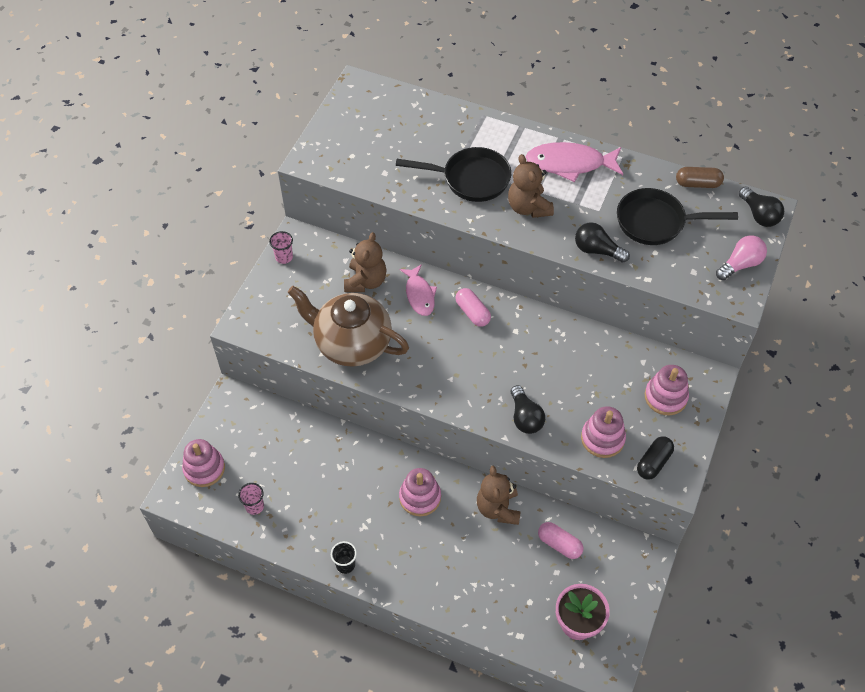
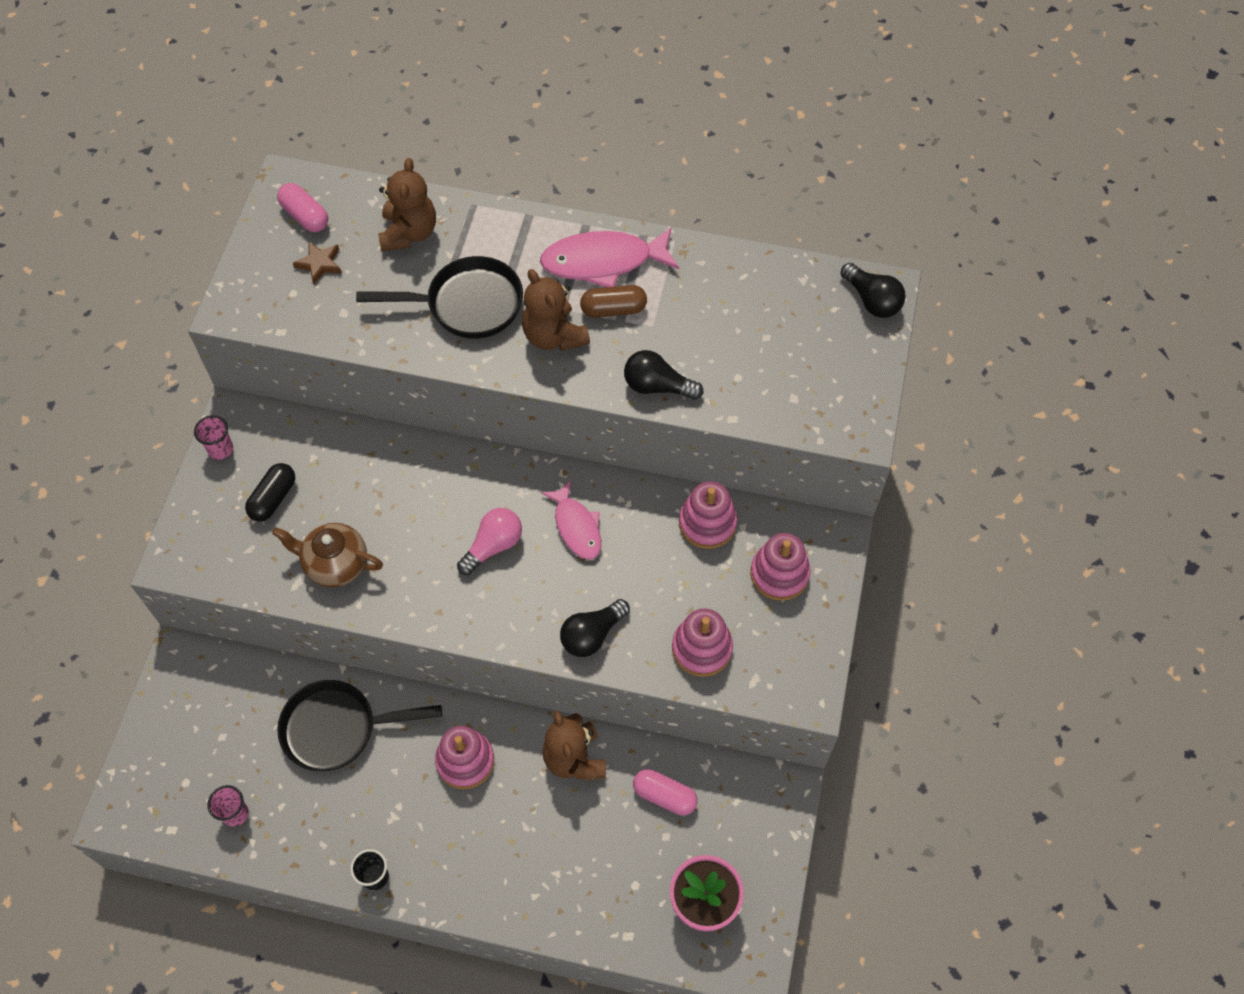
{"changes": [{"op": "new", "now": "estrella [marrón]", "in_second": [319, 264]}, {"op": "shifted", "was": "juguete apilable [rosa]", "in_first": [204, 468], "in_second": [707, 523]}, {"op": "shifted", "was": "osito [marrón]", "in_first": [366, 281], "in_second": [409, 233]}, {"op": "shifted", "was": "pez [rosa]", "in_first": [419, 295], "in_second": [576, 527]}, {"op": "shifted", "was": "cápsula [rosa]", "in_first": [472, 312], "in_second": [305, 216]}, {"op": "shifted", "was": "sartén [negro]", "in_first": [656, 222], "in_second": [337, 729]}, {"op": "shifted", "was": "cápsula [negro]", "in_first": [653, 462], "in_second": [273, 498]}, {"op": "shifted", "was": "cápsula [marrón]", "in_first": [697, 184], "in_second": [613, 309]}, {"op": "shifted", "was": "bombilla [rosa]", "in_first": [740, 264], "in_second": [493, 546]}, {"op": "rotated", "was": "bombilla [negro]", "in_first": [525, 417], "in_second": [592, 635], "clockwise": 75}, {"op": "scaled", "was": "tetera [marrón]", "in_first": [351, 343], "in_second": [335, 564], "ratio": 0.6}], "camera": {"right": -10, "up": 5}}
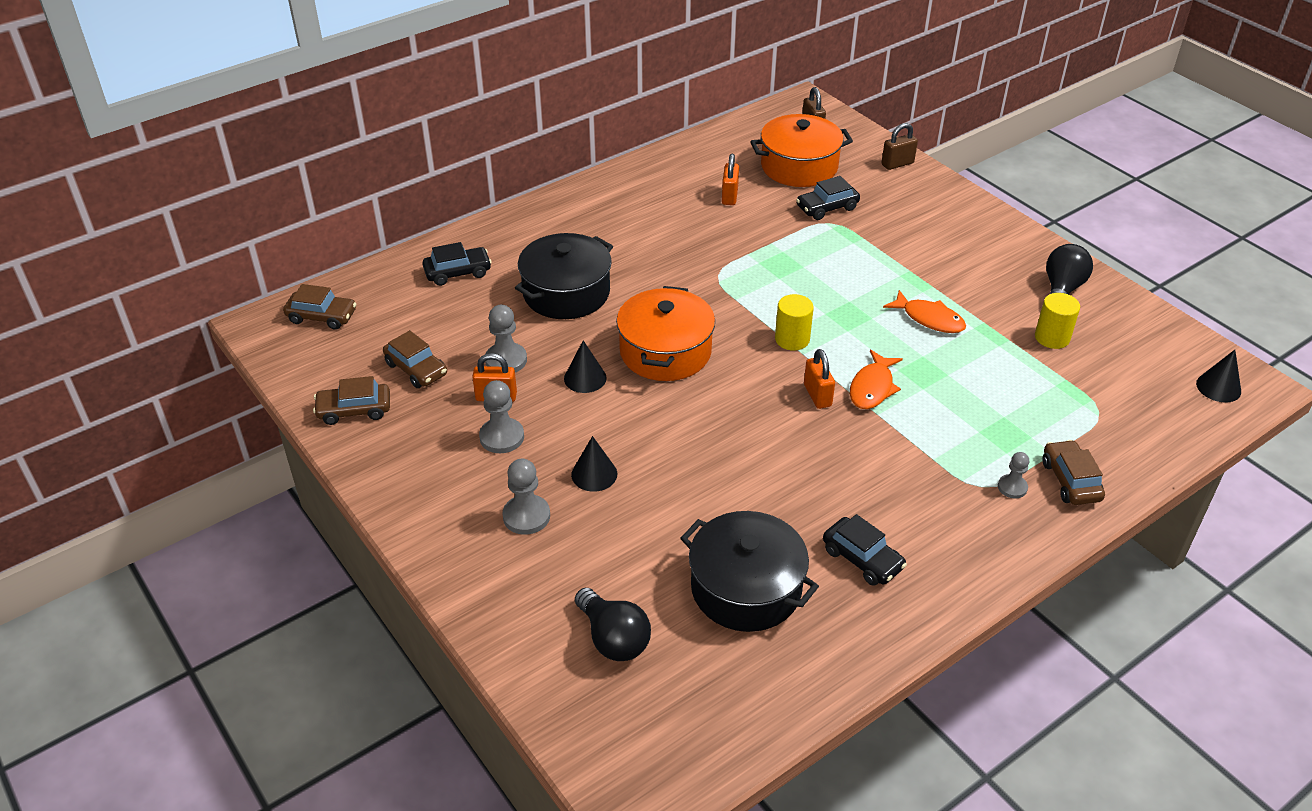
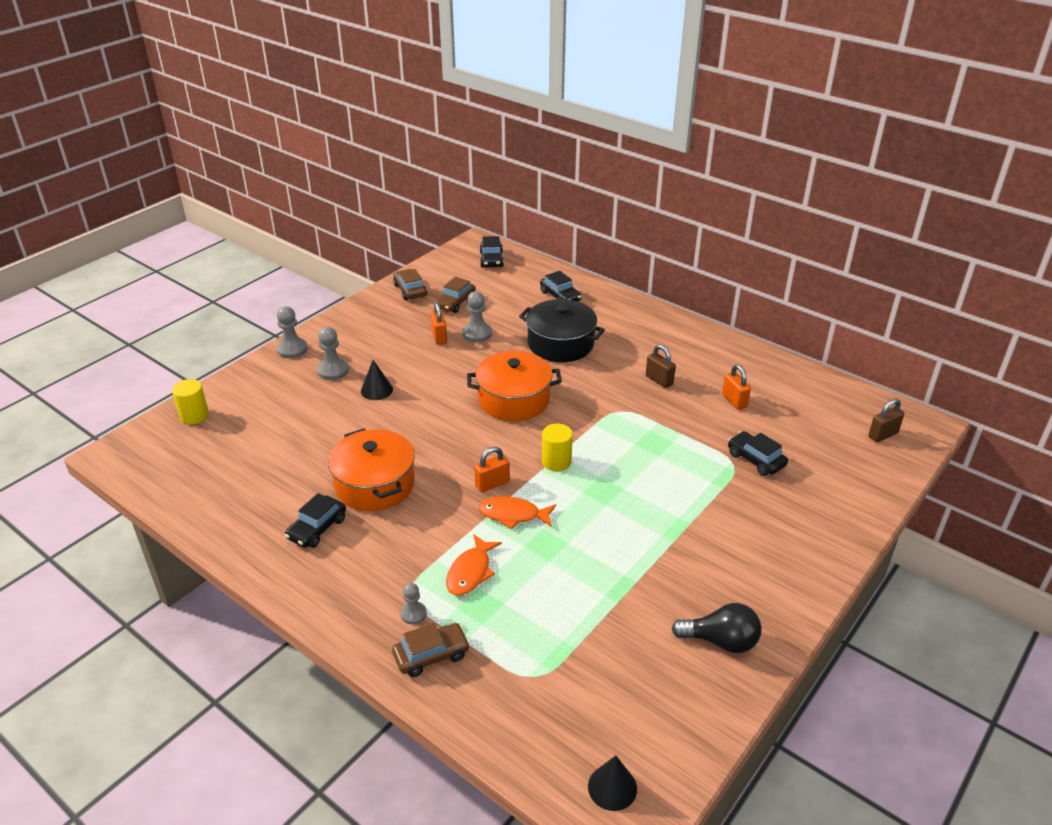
{"changes": [{"op": "gone", "was": "cono [negro]", "in_first": [585, 378]}, {"op": "gone", "was": "bombilla [negro]", "in_first": [613, 638]}, {"op": "gone", "was": "olla [negro]", "in_first": [746, 588]}, {"op": "shifted", "was": "peón [gris]", "in_first": [502, 437], "in_second": [292, 349]}, {"op": "shifted", "was": "olla [naranja]", "in_first": [799, 166], "in_second": [375, 484]}, {"op": "shifted", "was": "candado [marrón]", "in_first": [897, 164], "in_second": [659, 380]}, {"op": "shifted", "was": "pez [naranja]", "in_first": [929, 319], "in_second": [470, 572]}, {"op": "shifted", "was": "cilindro [amarillo]", "in_first": [1052, 338], "in_second": [194, 415]}, {"op": "repainted", "was": "coche [marrón]", "now": "coche [negro]", "in_first": [322, 316], "in_second": [491, 259]}, {"op": "rotated", "was": "candado [naranja]", "in_first": [729, 196], "in_second": [734, 401], "clockwise": 75}], "camera": {"right": 75, "up": -5}}
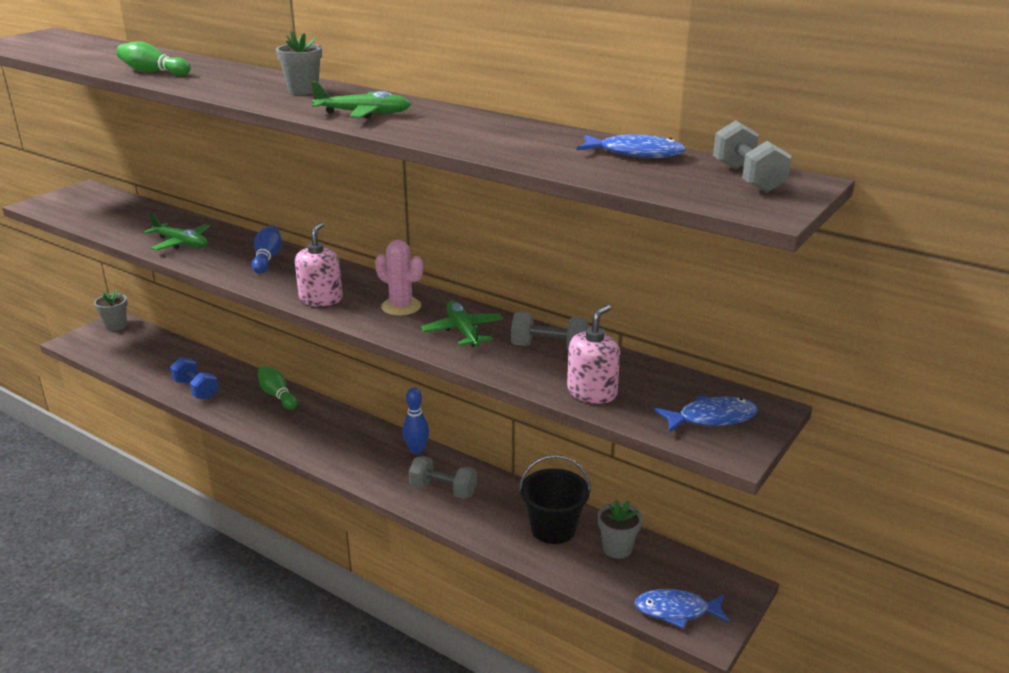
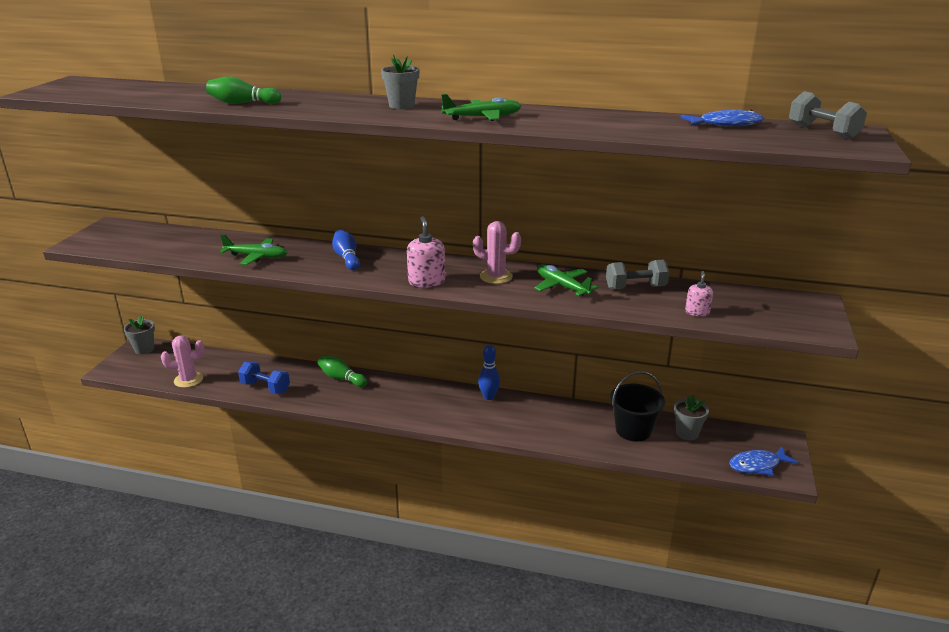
{"changes": [{"op": "gone", "was": "mancuerna [gris]", "in_first": [443, 490]}, {"op": "gone", "was": "pez [azul]", "in_first": [711, 418]}, {"op": "new", "now": "cactus [rosa]", "in_second": [188, 380]}, {"op": "scaled", "was": "dispensador de jabón [rosa]", "in_first": [592, 392], "in_second": [697, 312], "ratio": 0.6}], "camera": {"right": -20, "up": 0}}
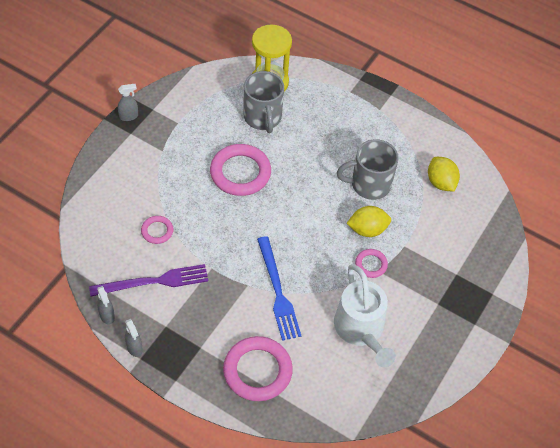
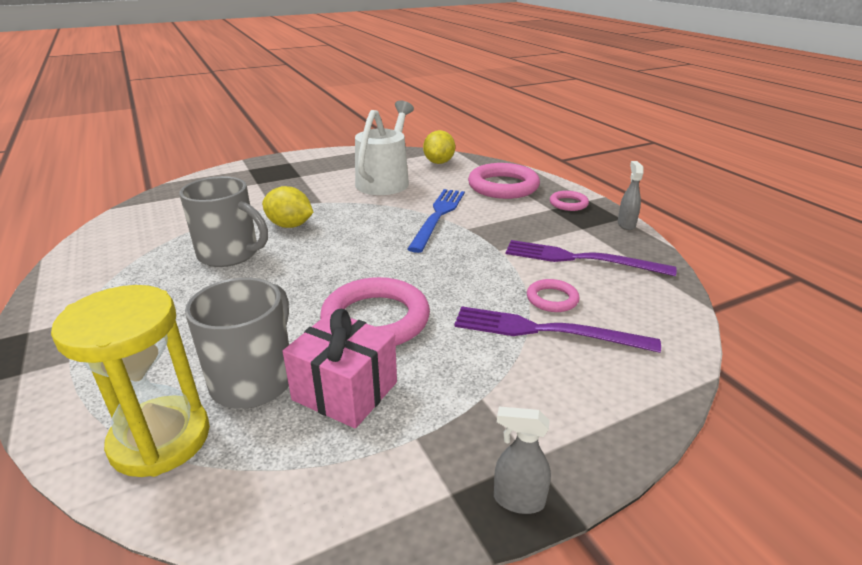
{"changes": [{"op": "gone", "was": "pulverizador [gris]", "in_first": [107, 316]}, {"op": "new", "now": "regalo [rosa]", "in_second": [345, 391]}, {"op": "new", "now": "tenedor [morado]", "in_second": [545, 331]}, {"op": "shifted", "was": "anillo [rosa]", "in_first": [371, 264], "in_second": [568, 204]}, {"op": "shifted", "was": "limón [amarillo]", "in_first": [440, 182], "in_second": [439, 162]}], "camera": {"right": -145, "up": -25}}
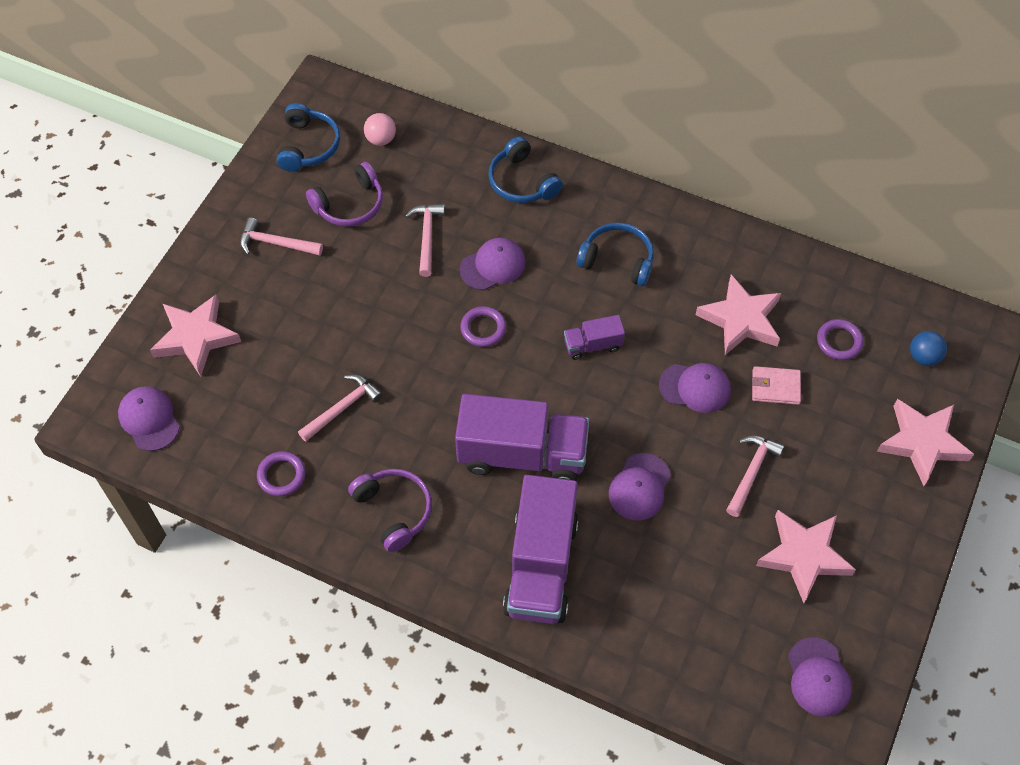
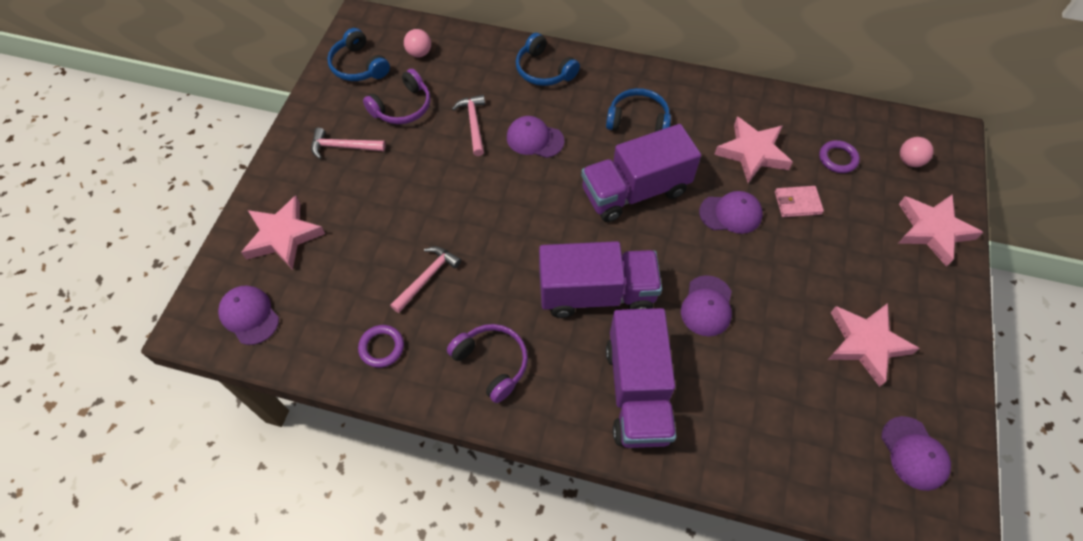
{"changes": [{"op": "gone", "was": "anillo [morado]", "in_first": [483, 328]}, {"op": "gone", "was": "martillo [rosa]", "in_first": [751, 472]}, {"op": "repainted", "was": "pelota [azul]", "now": "pelota [rosa]", "in_first": [923, 357], "in_second": [909, 161]}, {"op": "rotated", "was": "auriculares [azul]", "in_first": [308, 146], "in_second": [358, 66], "clockwise": 150}, {"op": "rotated", "was": "gorra [morado]", "in_first": [493, 266], "in_second": [534, 139], "clockwise": -120}, {"op": "scaled", "was": "camión [morado]", "in_first": [593, 345], "in_second": [635, 191], "ratio": 2.13}], "camera": {"right": -10, "up": 0}}
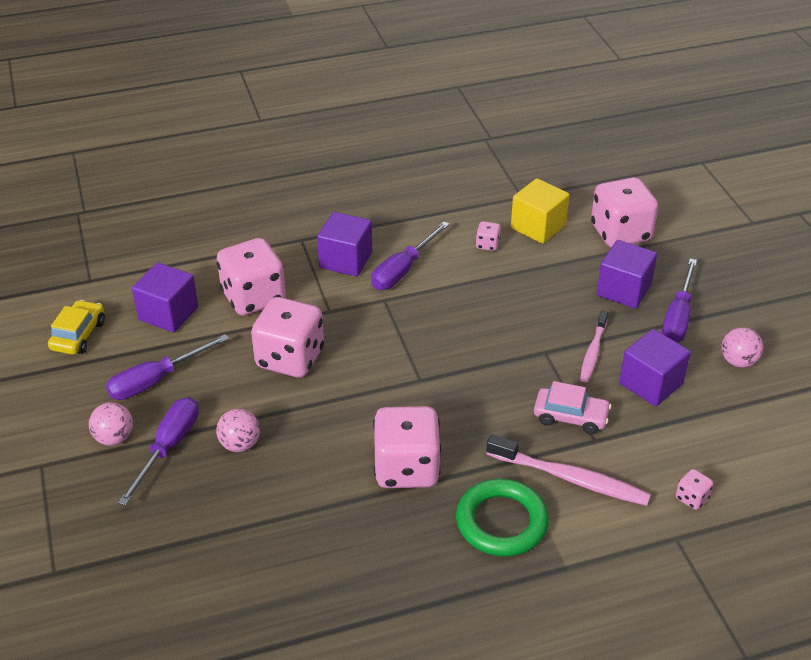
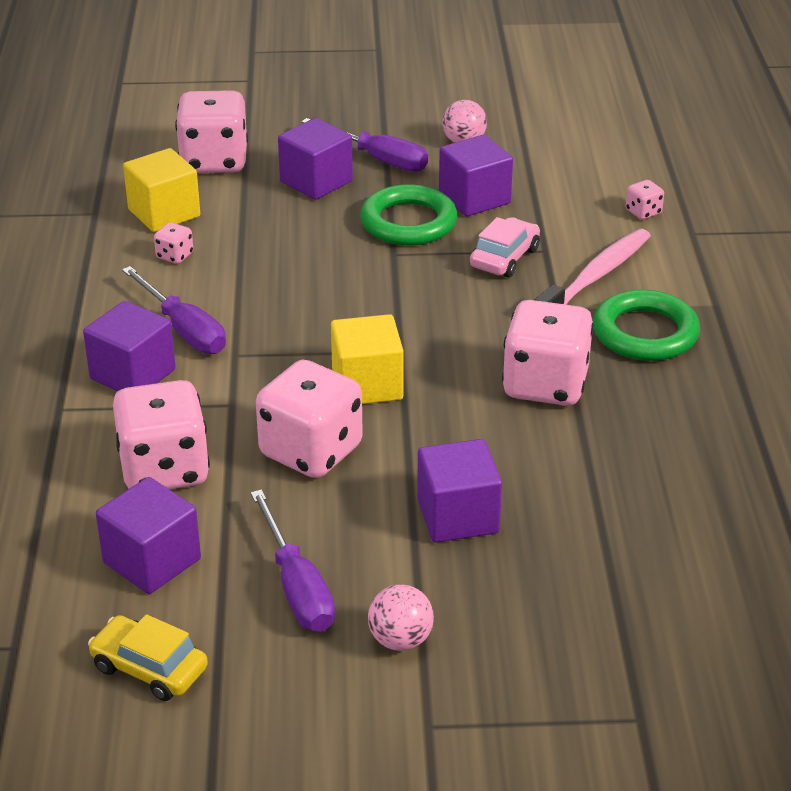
{"changes": [{"op": "gone", "was": "destornillador [morado]", "in_first": [168, 447]}, {"op": "new", "now": "cubo [amarillo]", "in_second": [367, 385]}, {"op": "swapped", "was": "pelota [rosa]", "now": "cubo [morado]", "in_first": [240, 444], "in_second": [458, 516]}, {"op": "swapped", "was": "cepillo de dientes [rosa]", "now": "anillo [verde]", "in_first": [593, 352], "in_second": [408, 222]}], "camera": {"right": -75, "up": -5}}
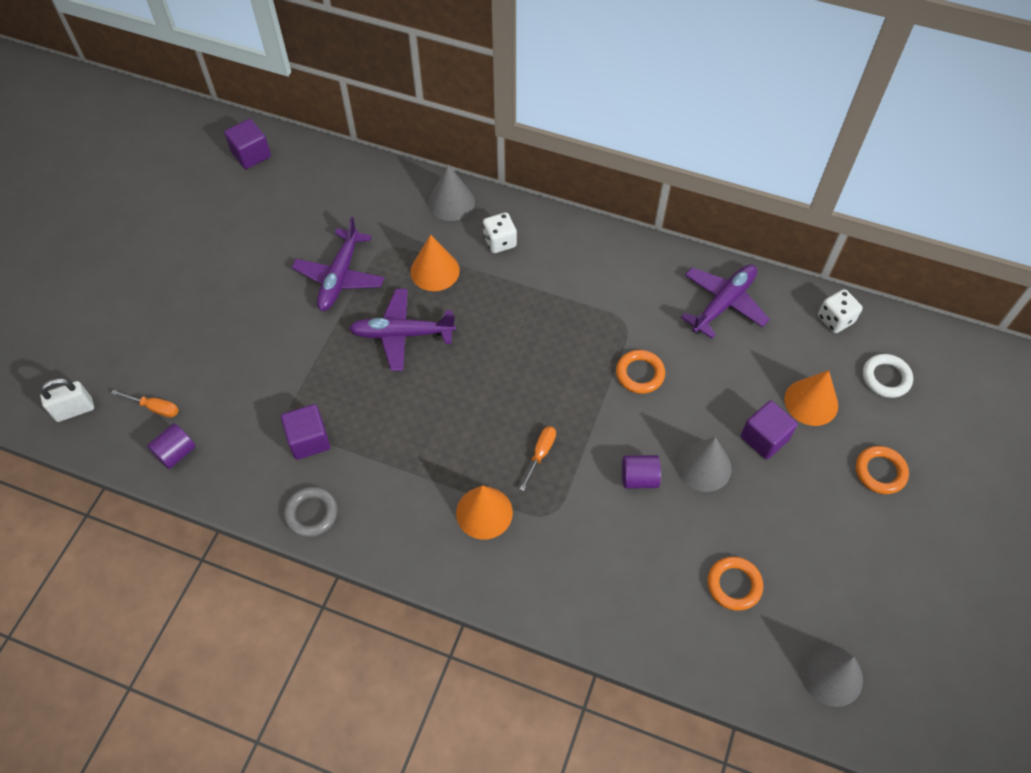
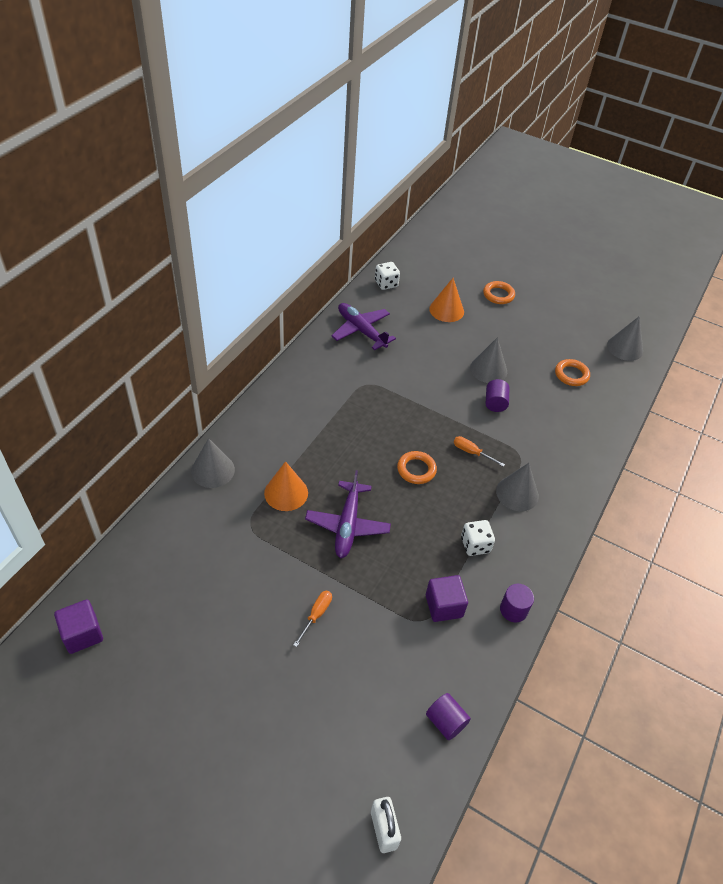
{"changes": [{"op": "gone", "was": "avión [morado]", "in_first": [339, 277]}, {"op": "gone", "was": "cubo [morado]", "in_first": [764, 438]}, {"op": "gone", "was": "anillo [blanco]", "in_first": [886, 378]}, {"op": "shifted", "was": "destornillador [naranja]", "in_first": [154, 408], "in_second": [316, 615]}, {"op": "shifted", "was": "dado [blanco]", "in_first": [500, 242], "in_second": [475, 545]}, {"op": "shifted", "was": "anillo [naranja]", "in_first": [640, 374], "in_second": [416, 469]}, {"op": "swapped", "was": "anillo [gris]", "now": "cilindro [morado]", "in_first": [311, 513], "in_second": [513, 610]}, {"op": "repainted", "was": "cono [naranja]", "now": "cono [gris]", "in_first": [484, 512], "in_second": [517, 493]}], "camera": {"right": -85, "up": -10}}
